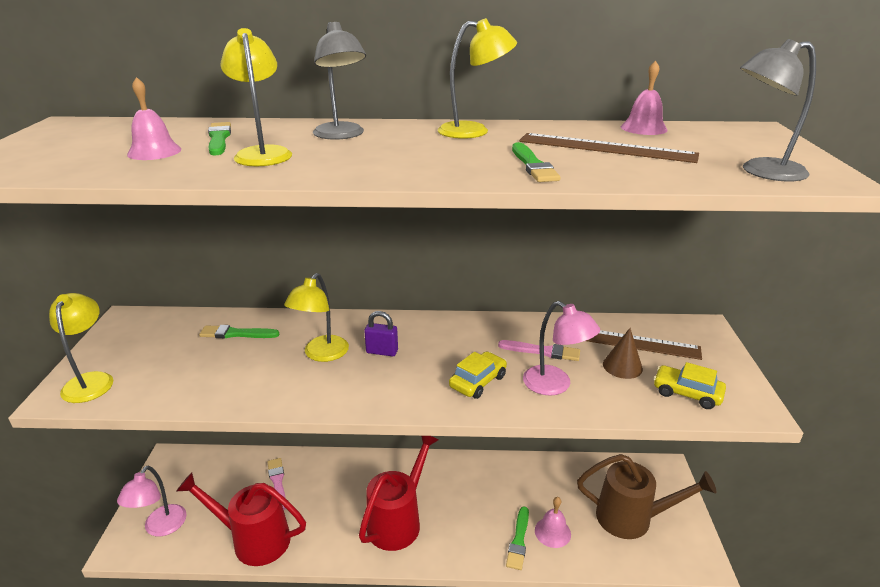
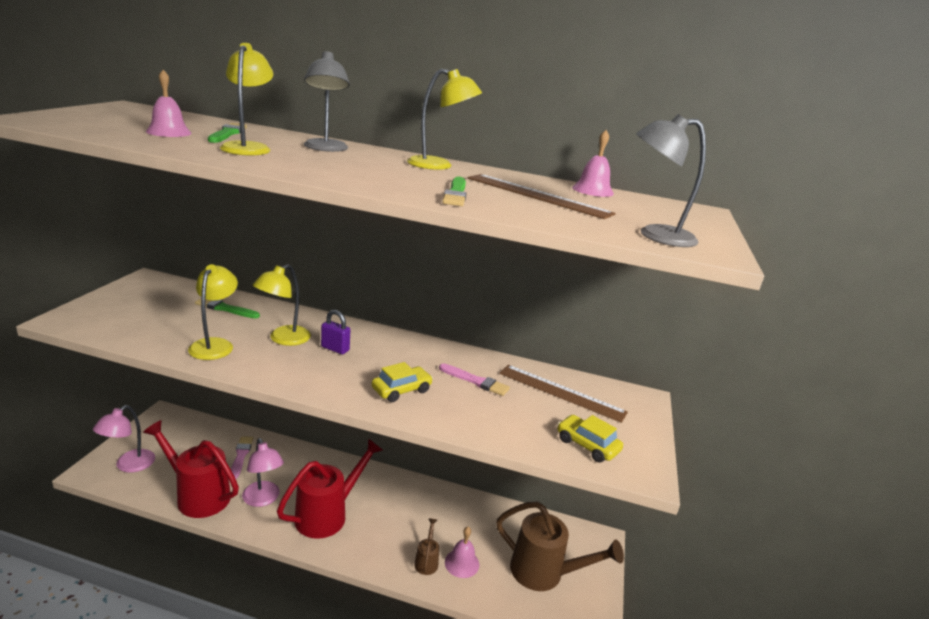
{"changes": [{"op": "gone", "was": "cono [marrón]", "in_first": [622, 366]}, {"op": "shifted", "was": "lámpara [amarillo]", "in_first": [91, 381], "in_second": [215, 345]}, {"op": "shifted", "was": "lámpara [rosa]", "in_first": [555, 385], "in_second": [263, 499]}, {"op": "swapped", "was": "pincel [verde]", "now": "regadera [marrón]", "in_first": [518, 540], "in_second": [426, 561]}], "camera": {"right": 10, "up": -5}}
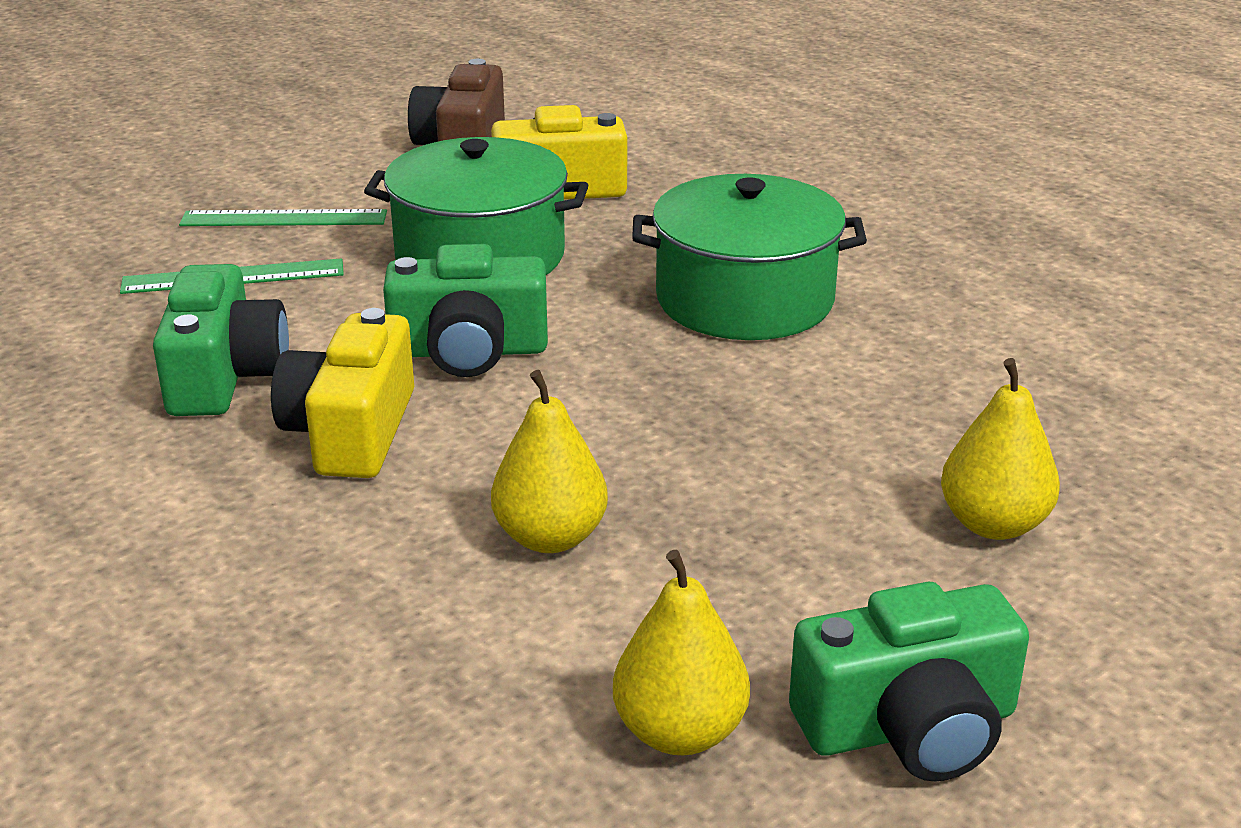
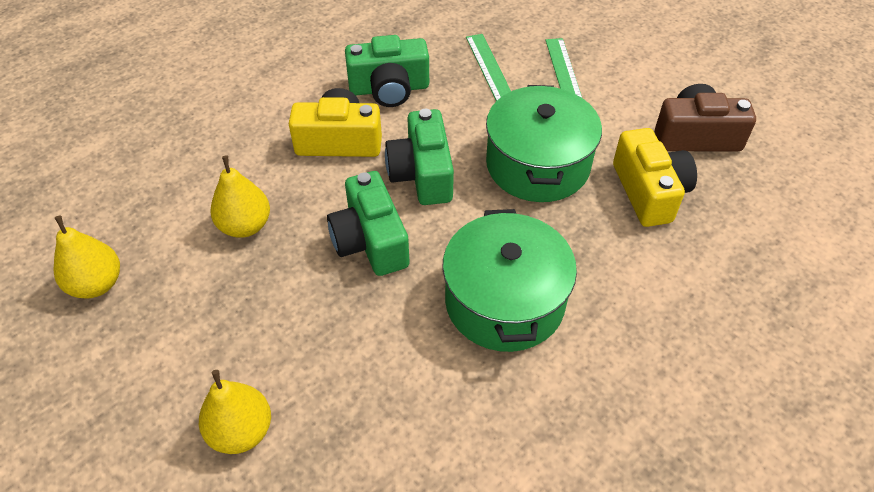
{"changes": [{"op": "shifted", "was": "cámara [verde]", "in_first": [909, 727], "in_second": [370, 241]}], "camera": {"right": 85, "up": 20}}
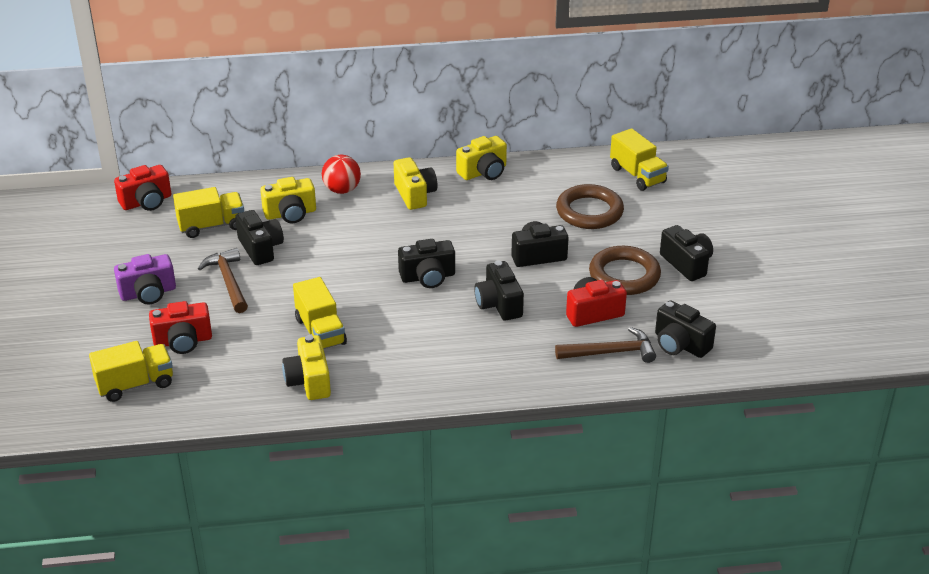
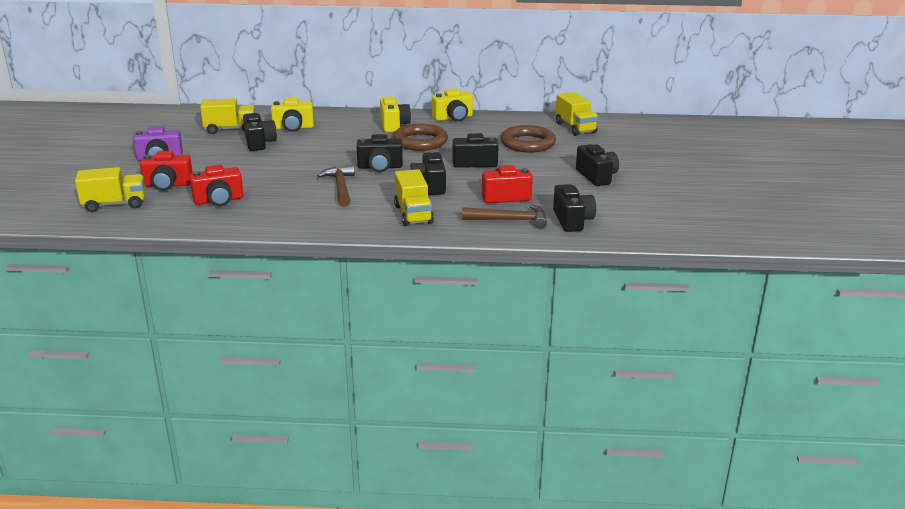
{"changes": [{"op": "gone", "was": "cámara [amarillo]", "in_first": [309, 381]}, {"op": "gone", "was": "pelota [rojo]", "in_first": [342, 190]}, {"op": "shifted", "was": "cámara [rojo]", "in_first": [146, 202], "in_second": [219, 200]}, {"op": "shifted", "was": "martillo [marrón]", "in_first": [228, 281], "in_second": [340, 187]}, {"op": "shifted", "was": "camión [amarillo]", "in_first": [320, 331], "in_second": [413, 214]}, {"op": "shifted", "was": "anillo [marrón]", "in_first": [624, 275], "in_second": [420, 142]}, {"op": "rotated", "was": "cámara [negro]", "in_first": [680, 344], "in_second": [572, 220], "clockwise": -150}], "camera": {"right": 10, "up": -10}}
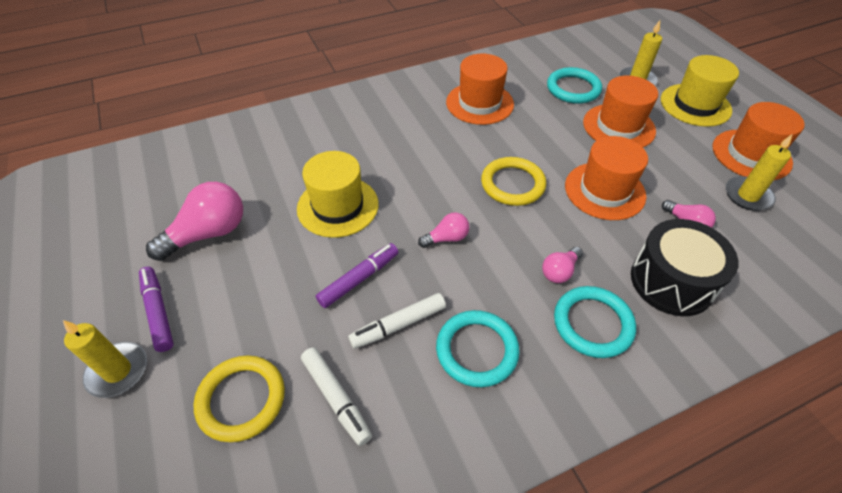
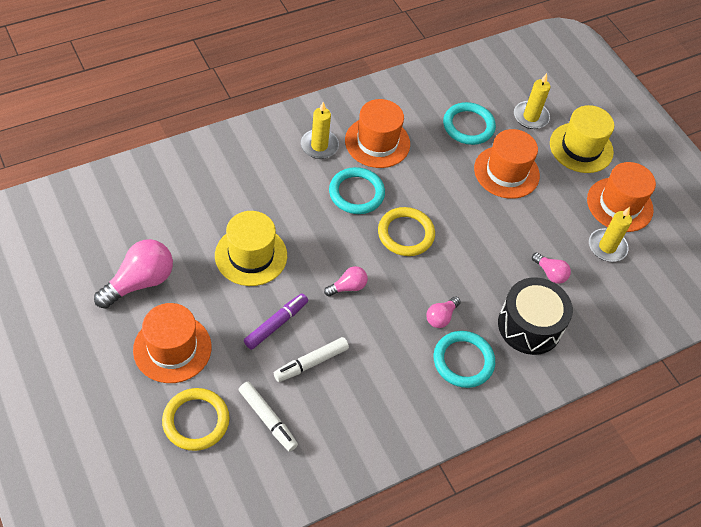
{"changes": [{"op": "gone", "was": "rotulador [morado]", "in_first": [158, 312]}, {"op": "shifted", "was": "vela [amarillo]", "in_first": [118, 371], "in_second": [319, 146]}, {"op": "shifted", "was": "anillo [turquesa]", "in_first": [477, 350], "in_second": [356, 193]}, {"op": "shifted", "was": "sombrero [naranja]", "in_first": [604, 191], "in_second": [172, 348]}], "camera": {"right": -10, "up": 5}}
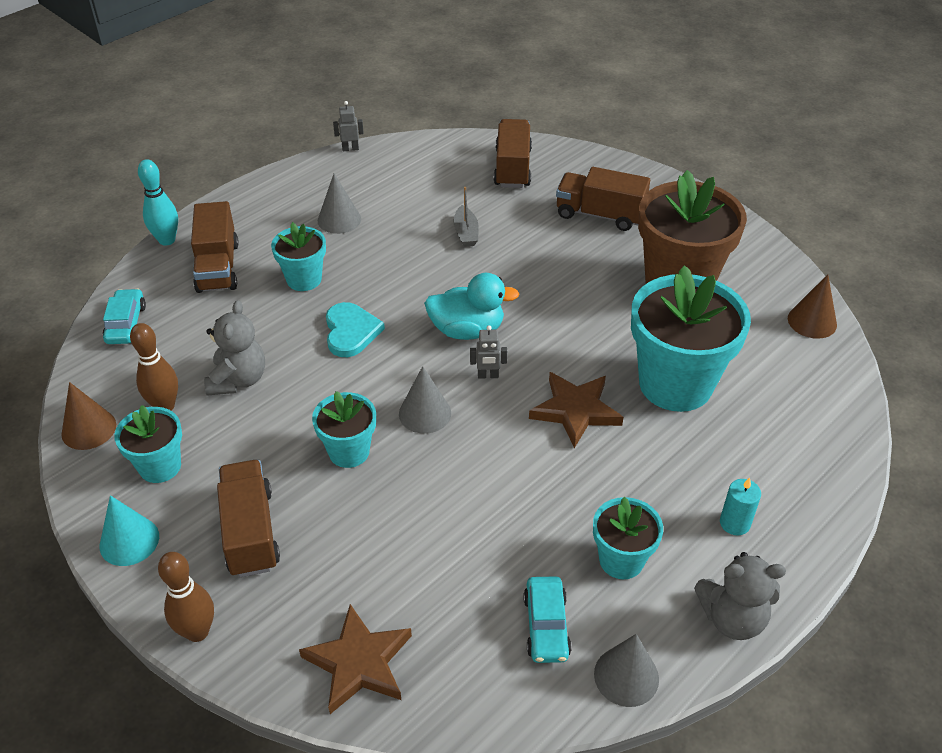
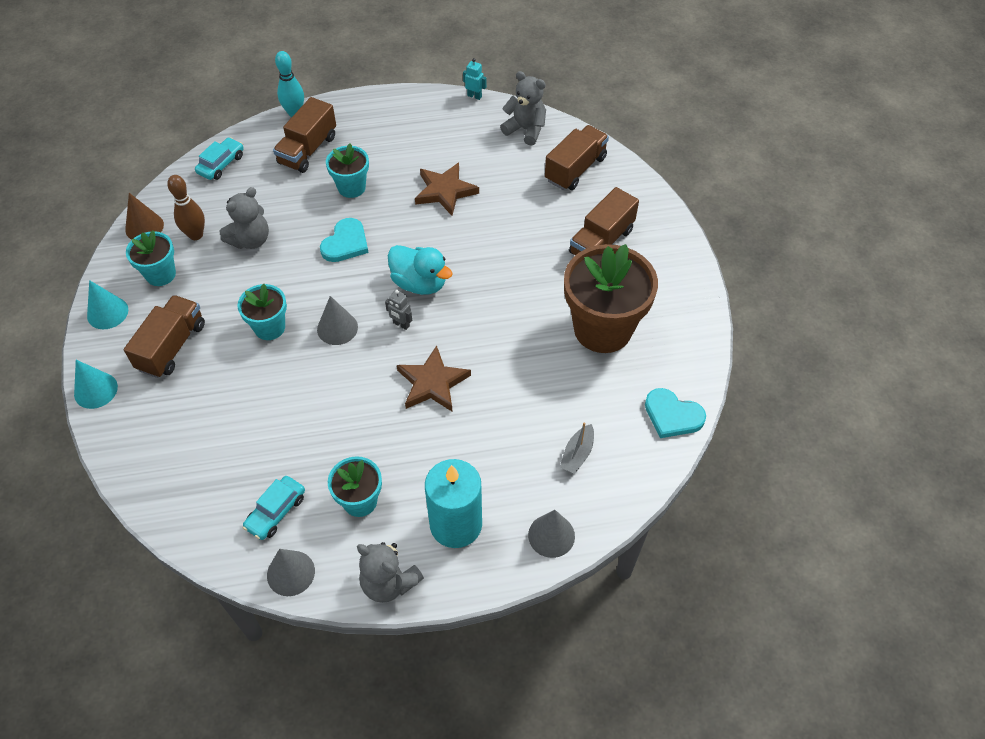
{"changes": [{"op": "gone", "was": "maceta [turquesa]", "in_first": [675, 384]}, {"op": "new", "now": "osito [gris]", "in_second": [525, 130]}, {"op": "shifted", "was": "estrella [marrón]", "in_first": [359, 662], "in_second": [445, 191]}, {"op": "shifted", "was": "cono [gris]", "in_first": [339, 219], "in_second": [551, 535]}, {"op": "shifted", "was": "barco [gris]", "in_first": [466, 233], "in_second": [577, 454]}, {"op": "swapped", "was": "bolo [marrón]", "now": "cono [turquesa]", "in_first": [197, 631], "in_second": [95, 390]}, {"op": "swapped", "was": "cono [marrón]", "now": "corazón [turquesa]", "in_first": [812, 321], "in_second": [672, 415]}, {"op": "repainted", "was": "robot [gris]", "now": "robot [turquesa]", "in_first": [350, 148], "in_second": [474, 96]}, {"op": "rotated", "was": "camión [marrón]", "in_first": [599, 215], "in_second": [601, 241], "clockwise": -105}, {"op": "scaled", "was": "vela [turquesa]", "in_first": [734, 523], "in_second": [456, 524], "ratio": 2.12}], "camera": {"right": 35, "up": 10}}
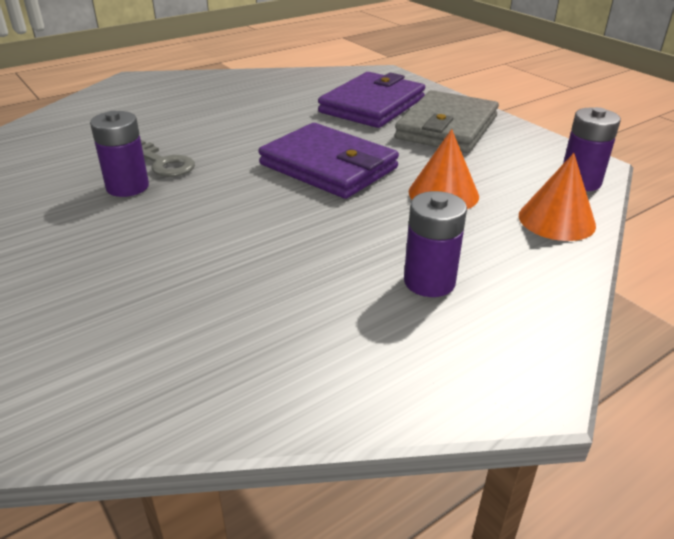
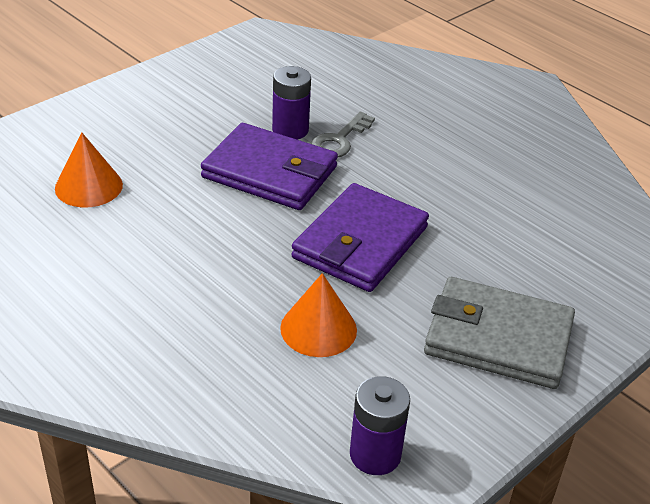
{"changes": [{"op": "gone", "was": "pila [morado]", "in_first": [429, 281]}, {"op": "shifted", "was": "cartera [morado]", "in_first": [372, 105], "in_second": [270, 172]}, {"op": "shifted", "was": "cono [naranja]", "in_first": [556, 220], "in_second": [88, 186]}], "camera": {"right": 80, "up": 5}}
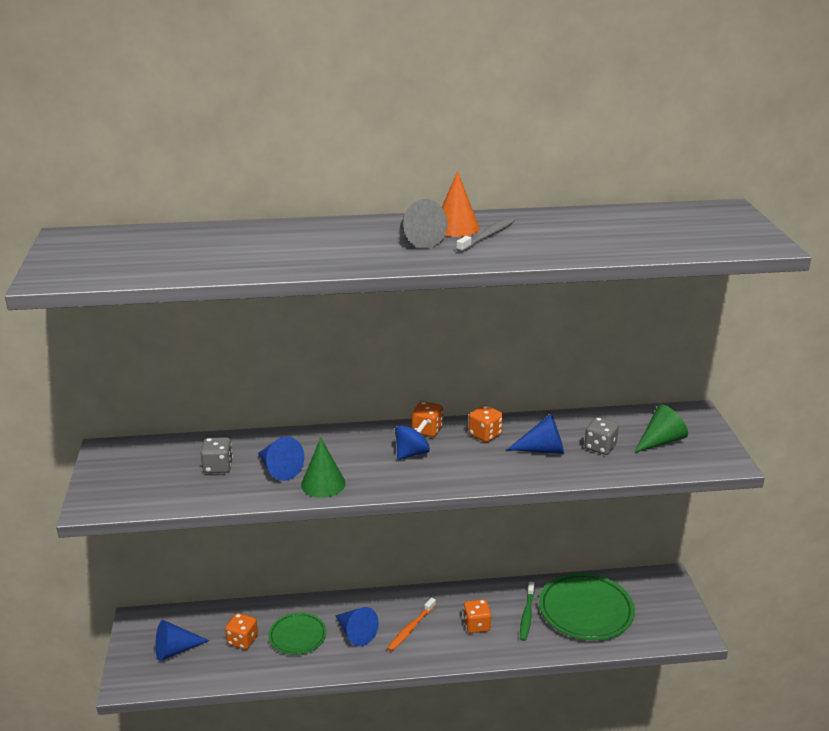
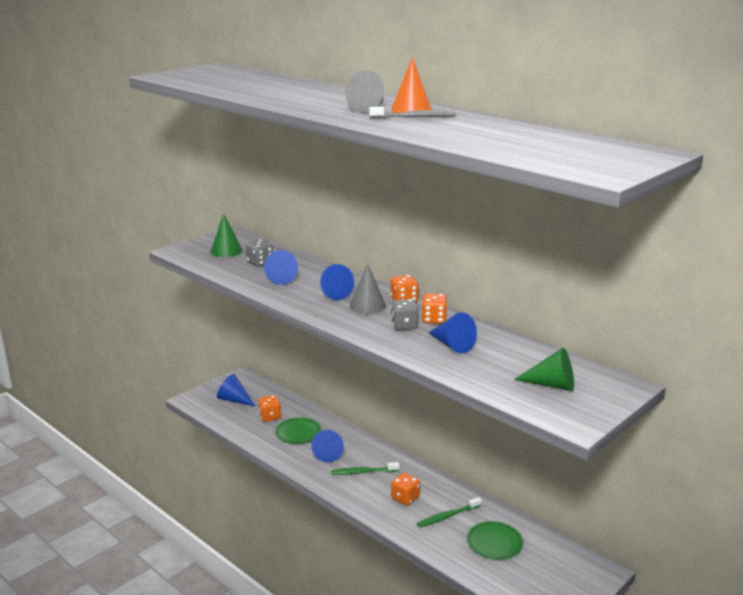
{"changes": [{"op": "new", "now": "cono [azul]", "in_second": [333, 293]}, {"op": "shifted", "was": "cono [verde]", "in_first": [323, 484], "in_second": [226, 251]}, {"op": "shifted", "was": "dado [gris]", "in_first": [600, 447], "in_second": [404, 326]}, {"op": "swapped", "was": "peonza [azul]", "now": "cono [gris]", "in_first": [412, 453], "in_second": [367, 306]}, {"op": "repainted", "was": "cepillo de dientes [naranja]", "now": "cepillo de dientes [verde]", "in_first": [411, 628], "in_second": [363, 472]}, {"op": "scaled", "was": "plato [verde]", "in_first": [586, 611], "in_second": [494, 543], "ratio": 0.59}], "camera": {"right": 50, "up": -5}}
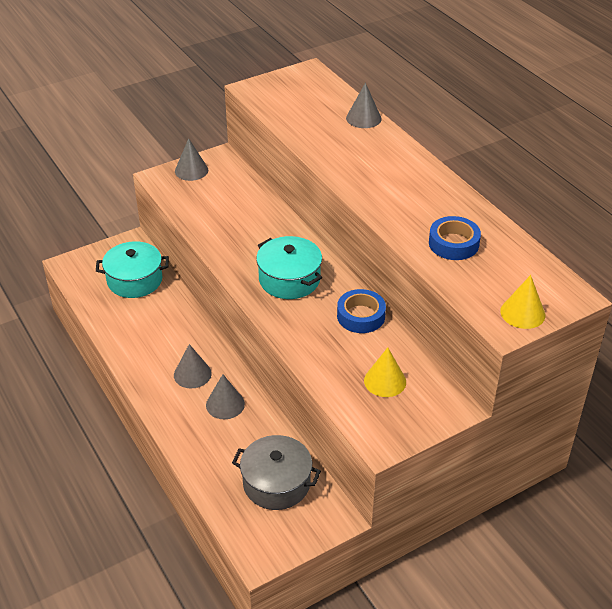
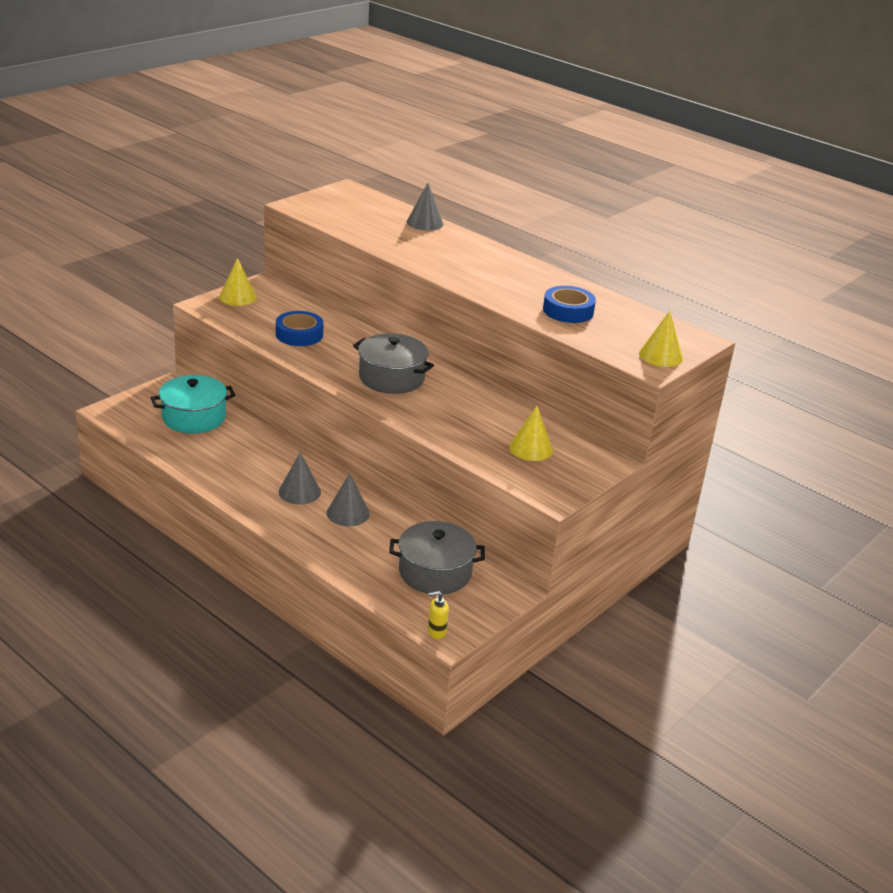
{"changes": [{"op": "new", "now": "dispensador de jabón [amarillo]", "in_second": [436, 632]}, {"op": "shifted", "was": "cinta adhesiva [azul]", "in_first": [361, 316], "in_second": [299, 334]}, {"op": "repainted", "was": "cono [gris]", "now": "cono [amarillo]", "in_first": [191, 170], "in_second": [238, 297]}, {"op": "repainted", "was": "olla [turquesa]", "now": "olla [gris]", "in_first": [289, 279], "in_second": [391, 378]}], "camera": {"right": -20, "up": -10}}
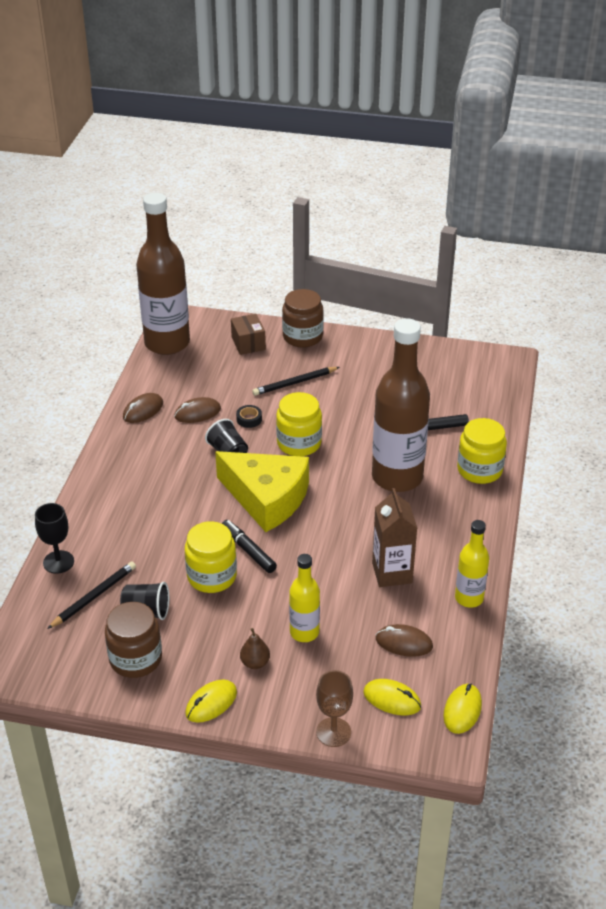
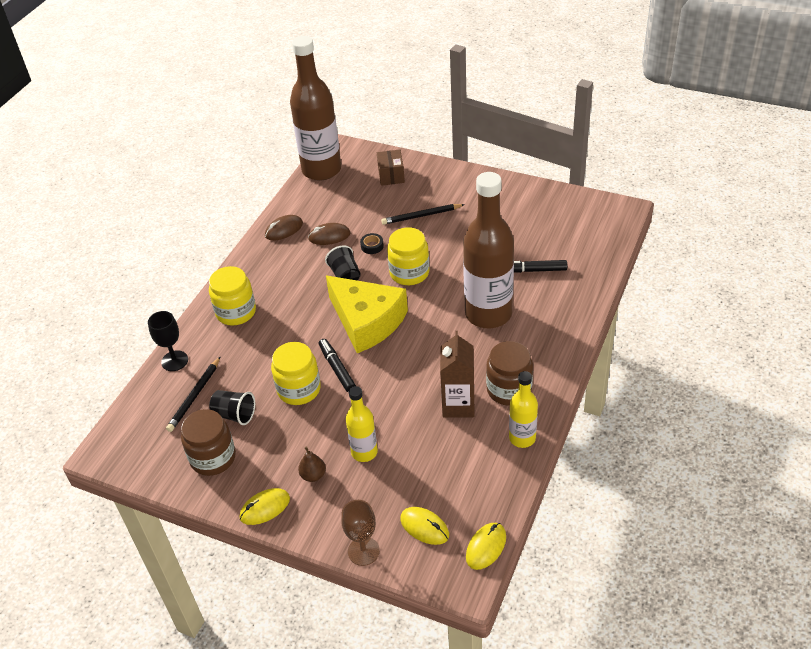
{"changes": [{"op": "gone", "was": "ratón [marrón]", "in_first": [404, 643]}, {"op": "shifted", "was": "tarro [marrón]", "in_first": [302, 337], "in_second": [509, 389]}, {"op": "shifted", "was": "tarro [amarillo]", "in_first": [479, 470], "in_second": [236, 312]}, {"op": "rotated", "was": "lápiz [negro]", "in_first": [94, 597], "in_second": [194, 396], "clockwise": 150}], "camera": {"right": 15, "up": 5}}
